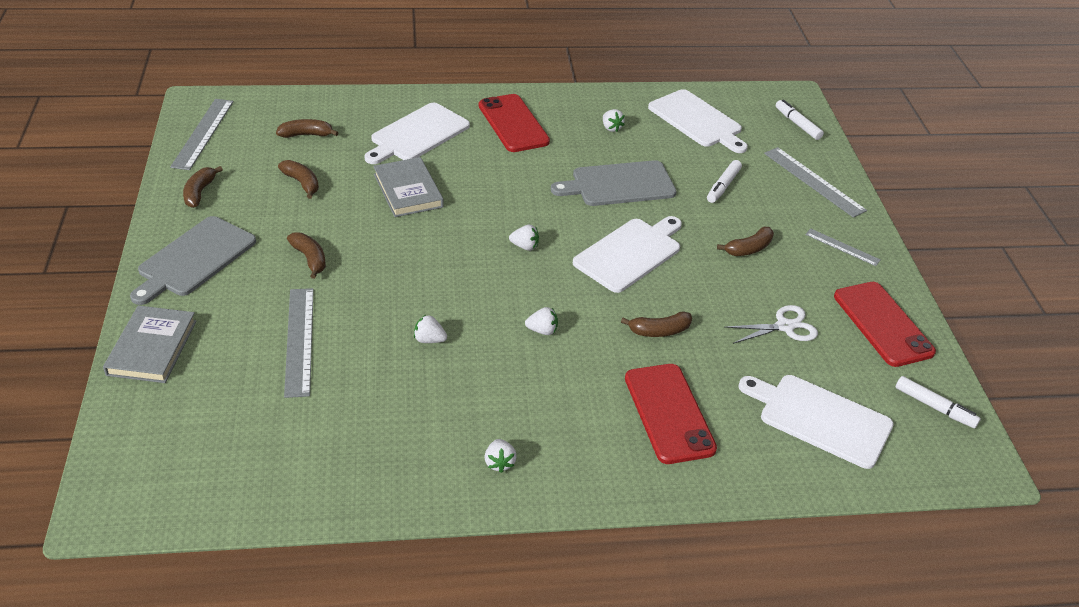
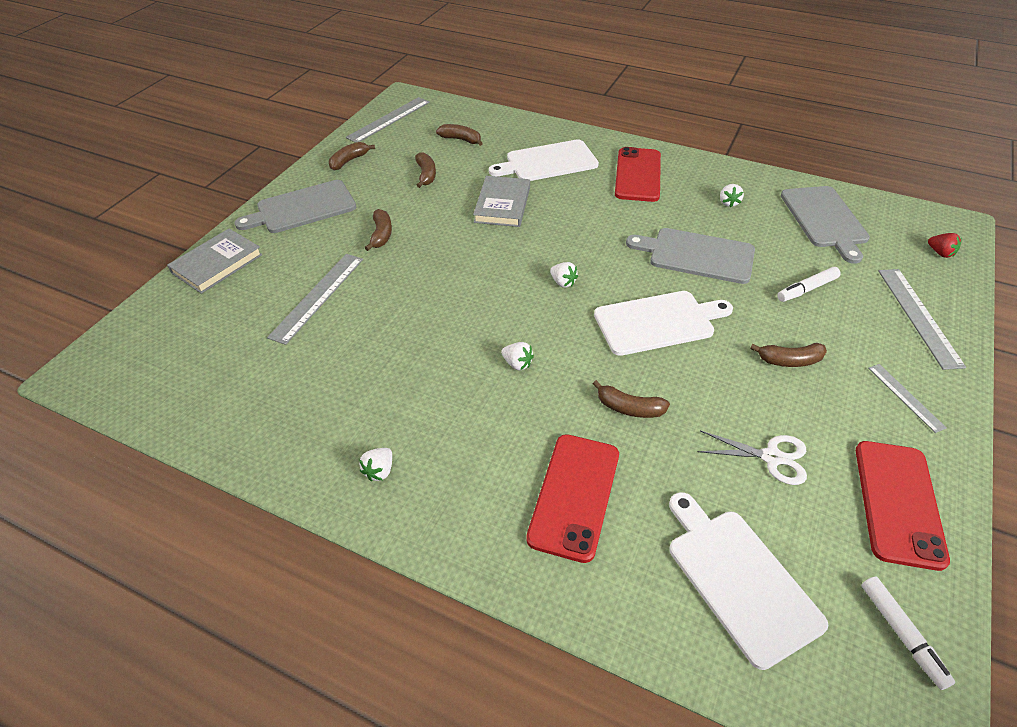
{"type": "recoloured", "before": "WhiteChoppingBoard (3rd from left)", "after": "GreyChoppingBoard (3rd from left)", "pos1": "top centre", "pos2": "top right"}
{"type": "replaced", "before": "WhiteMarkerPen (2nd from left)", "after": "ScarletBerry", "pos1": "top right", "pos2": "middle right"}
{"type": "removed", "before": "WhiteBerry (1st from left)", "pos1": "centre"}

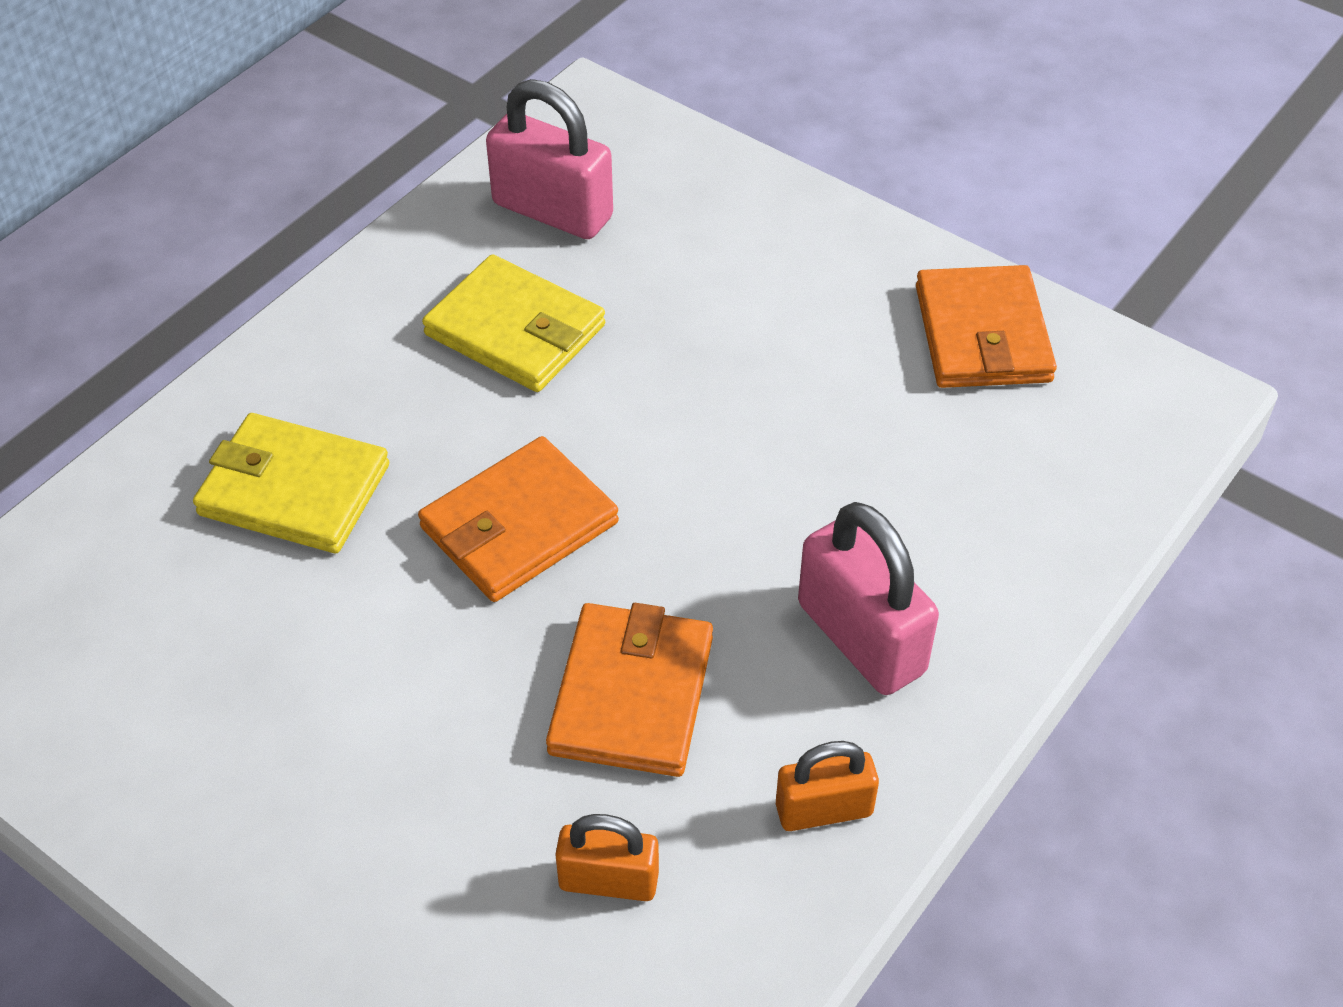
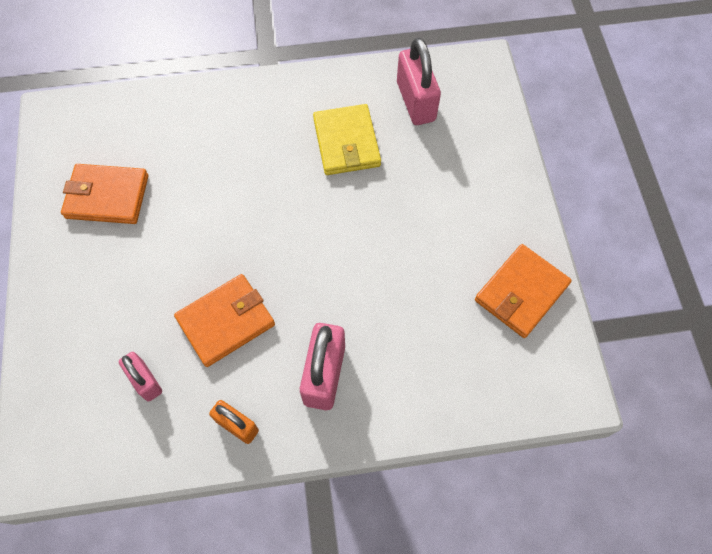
{"type": "removed", "before": "GoldenWallet (1st from left)", "pos1": "middle left"}
{"type": "moved", "before": "BrightOrangeWallet (1st from left)", "pos1": "centre", "pos2": "middle left"}
{"type": "recoloured", "before": "BrightOrangePadlock (1st from left)", "after": "PinkPadlock (1st from left)", "pos1": "bottom centre", "pos2": "bottom left"}

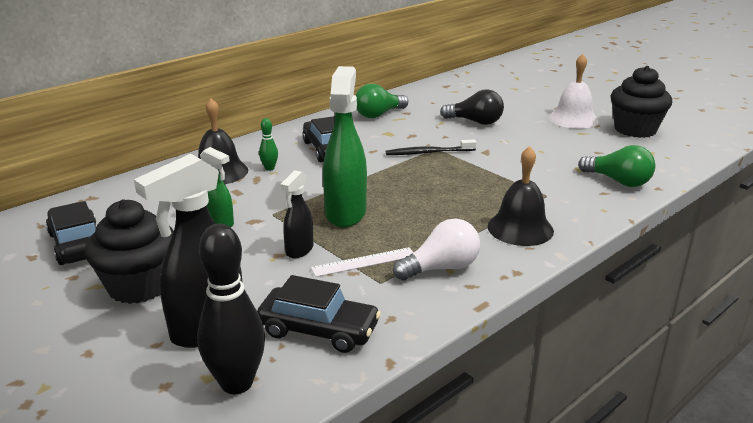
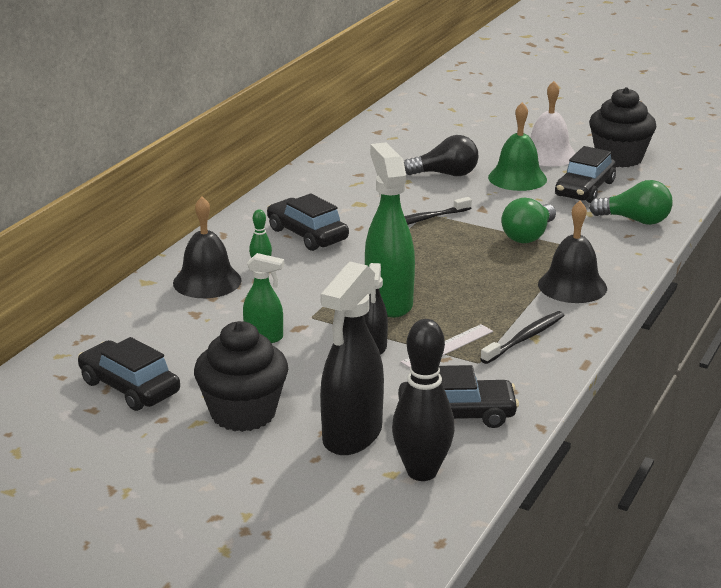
{"type": "moved", "before": "LeafGreenBulb (1st from left)", "pos1": "top centre", "pos2": "middle right"}
{"type": "replaced", "before": "WhiteBulb", "after": "EbonyToothbrush (2nd from left)", "pos1": "centre", "pos2": "middle right"}
{"type": "added", "after": "LeafGreenBell", "pos2": "top right"}
{"type": "added", "after": "EbonyAutomobile (4th from left)", "pos2": "top right"}

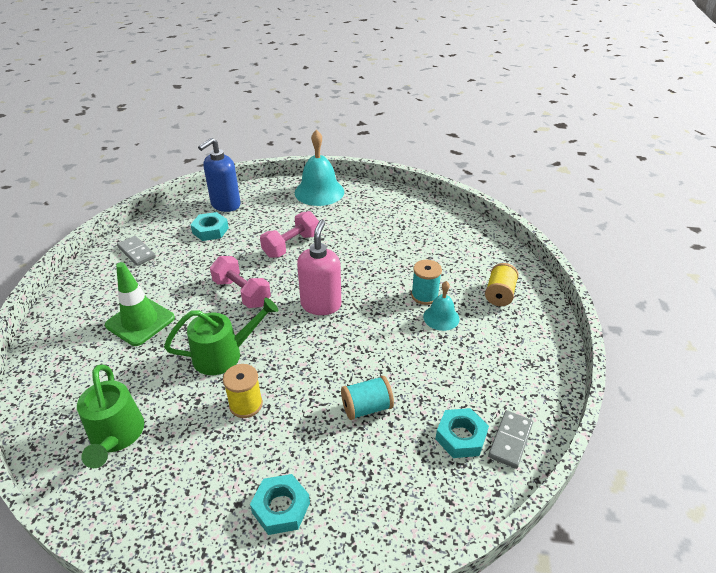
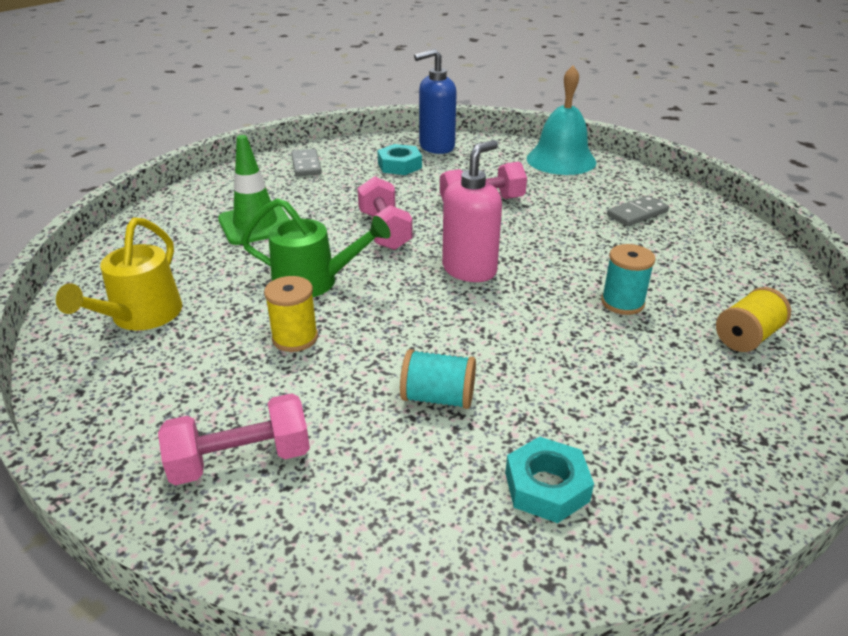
{"type": "removed", "before": "AquaBell (2nd from left)", "pos1": "centre"}
{"type": "recoloured", "before": "LeafGreenWateringCan (1st from left)", "after": "GoldenWateringCan", "pos1": "bottom left", "pos2": "middle left"}
{"type": "moved", "before": "GreyDominoTile (2nd from left)", "pos1": "bottom right", "pos2": "top right"}
{"type": "replaced", "before": "AquaNut (2nd from left)", "after": "PinkDumbbell (1st from left)", "pos1": "bottom centre", "pos2": "bottom left"}

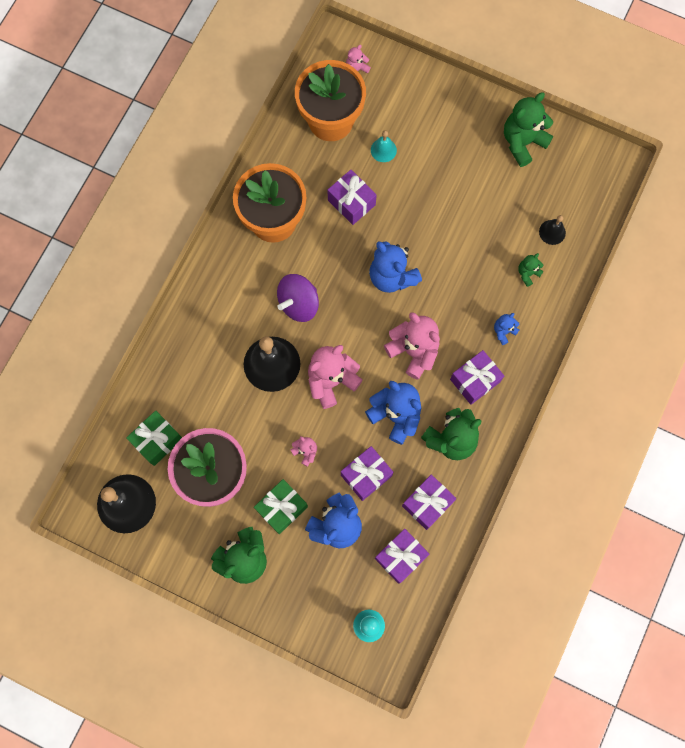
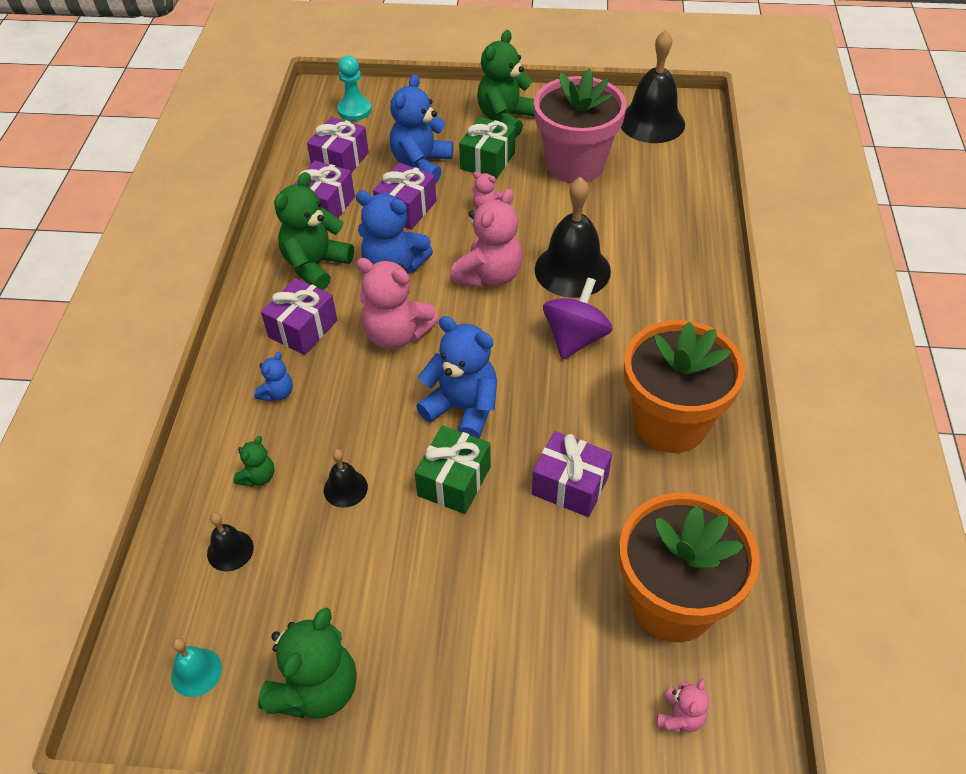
{"type": "moved", "before": "AquaBell", "pos1": "top centre", "pos2": "bottom left"}
{"type": "moved", "before": "LeafGreenPresent (1st from left)", "pos1": "middle left", "pos2": "centre"}
{"type": "added", "after": "EbonyBell (2nd from left)", "pos2": "centre"}

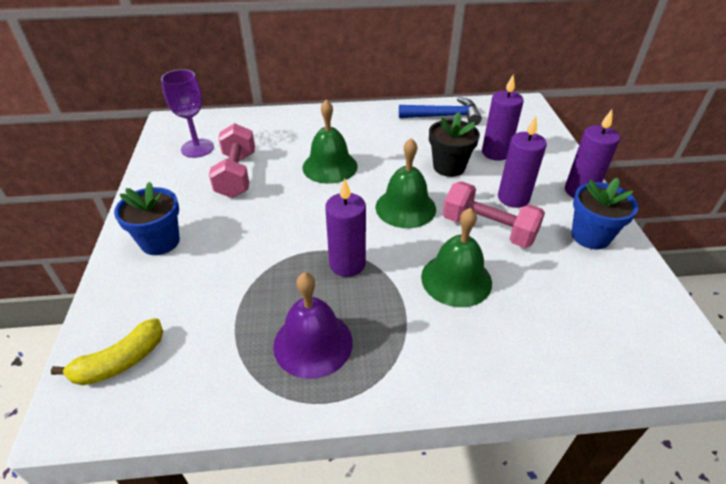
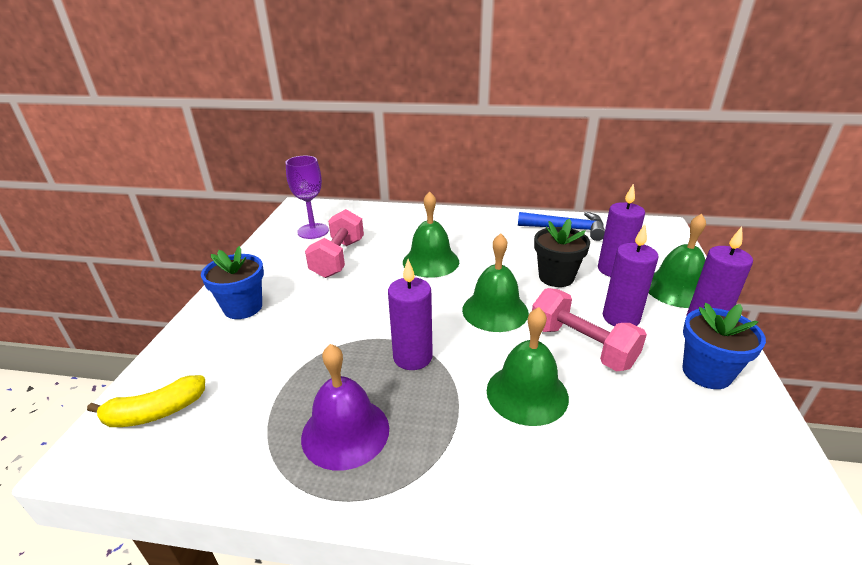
{"type": "added", "after": "LeafGreenBell (4th from left)", "pos2": "middle right"}

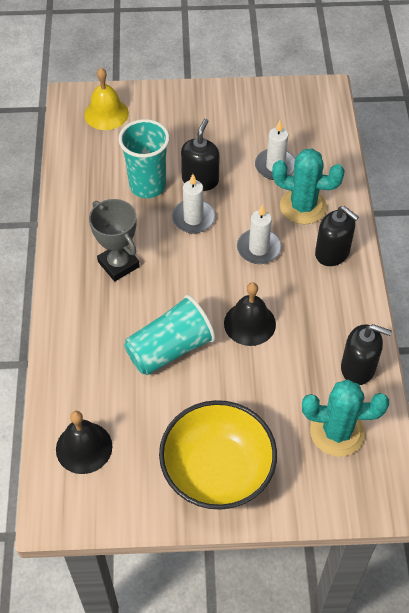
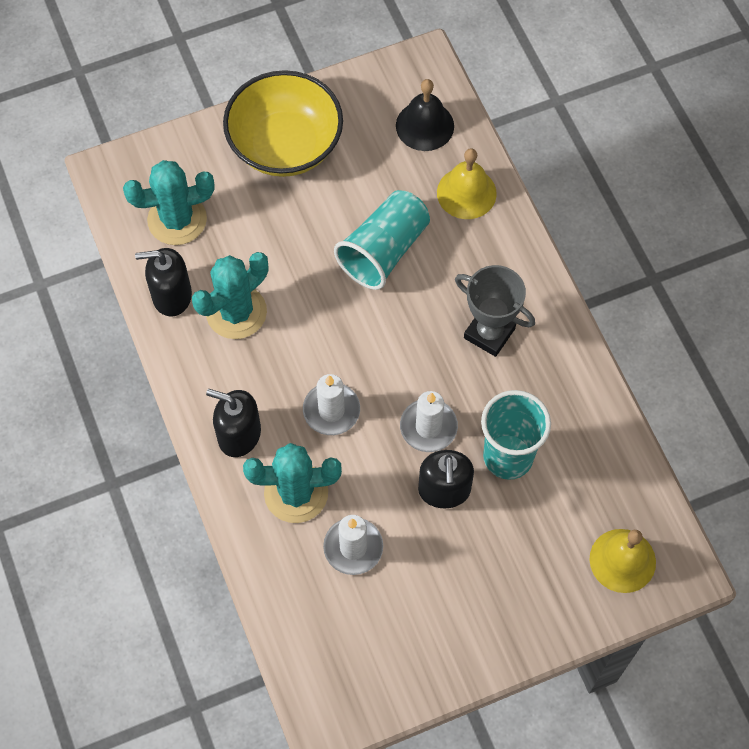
{"type": "removed", "before": "EbonyBell (2nd from left)", "pos1": "centre"}
{"type": "added", "after": "GoldenBell (1st from left)", "pos2": "top centre"}
{"type": "added", "after": "AquaSaguaroCactus (2nd from left)", "pos2": "middle left"}

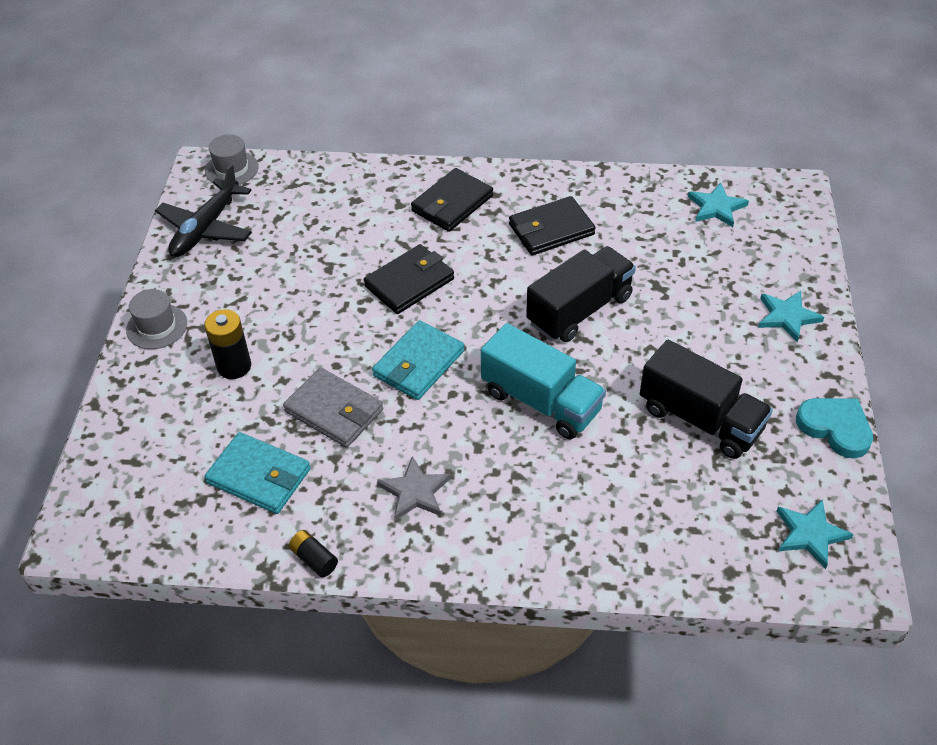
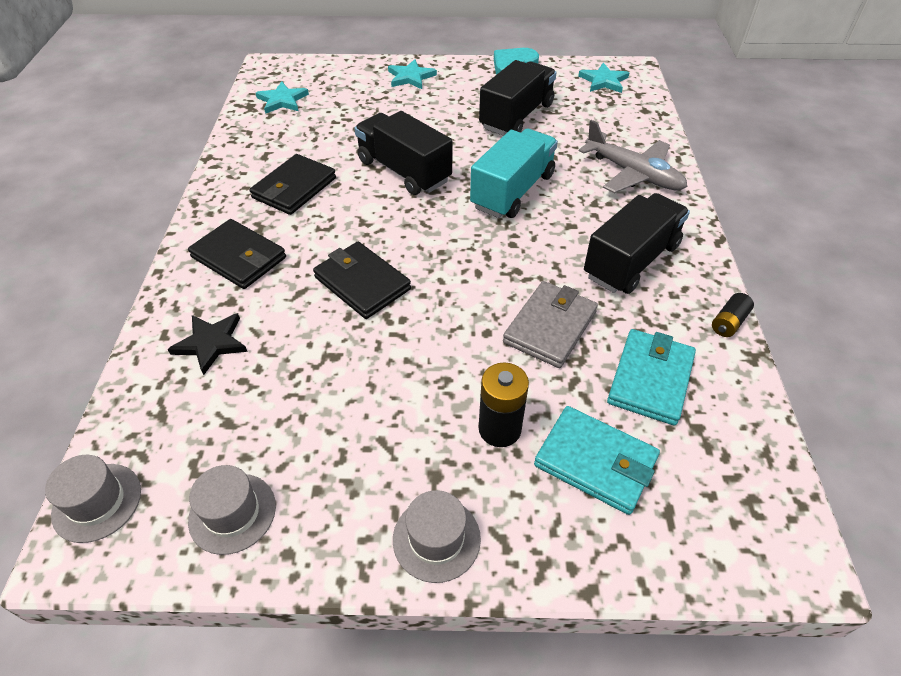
{"type": "replaced", "before": "EbonyPlane", "after": "GreyHat (2nd from left)", "pos1": "top left", "pos2": "bottom left"}
{"type": "turned", "before": "EbonyWallet (3rd from left in the first image)", "pos1": "top centre", "pos2": "top left", "turn": 60}
{"type": "moved", "before": "AquaWallet (2nd from left in the first image)", "after": "AquaWallet (1st from left)", "pos1": "centre", "pos2": "bottom centre"}
{"type": "replaced", "before": "GreyFivePointedStar", "after": "EbonyLorry (3rd from left)", "pos1": "centre", "pos2": "middle right"}
{"type": "added", "after": "GreyPlane", "pos2": "top right"}
{"type": "added", "after": "EbonyFivePointedStar", "pos2": "middle left"}

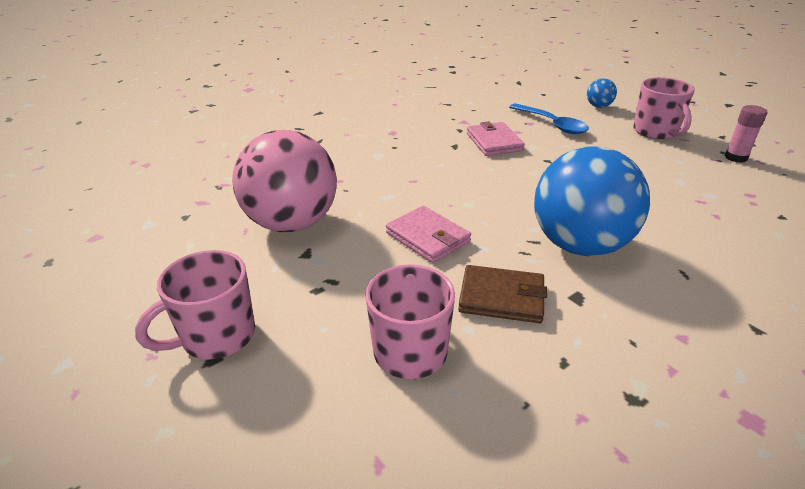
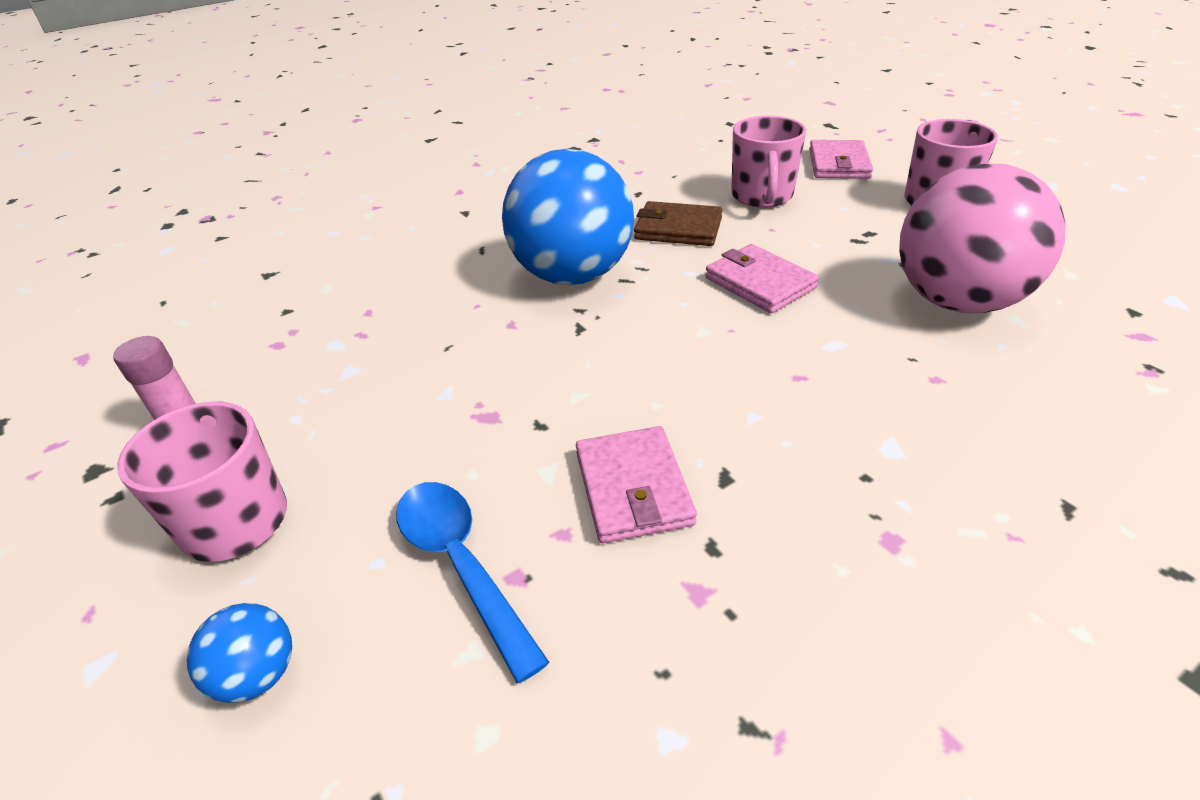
{"type": "added", "after": "PinkWallet (3rd from left)", "pos2": "top right"}

